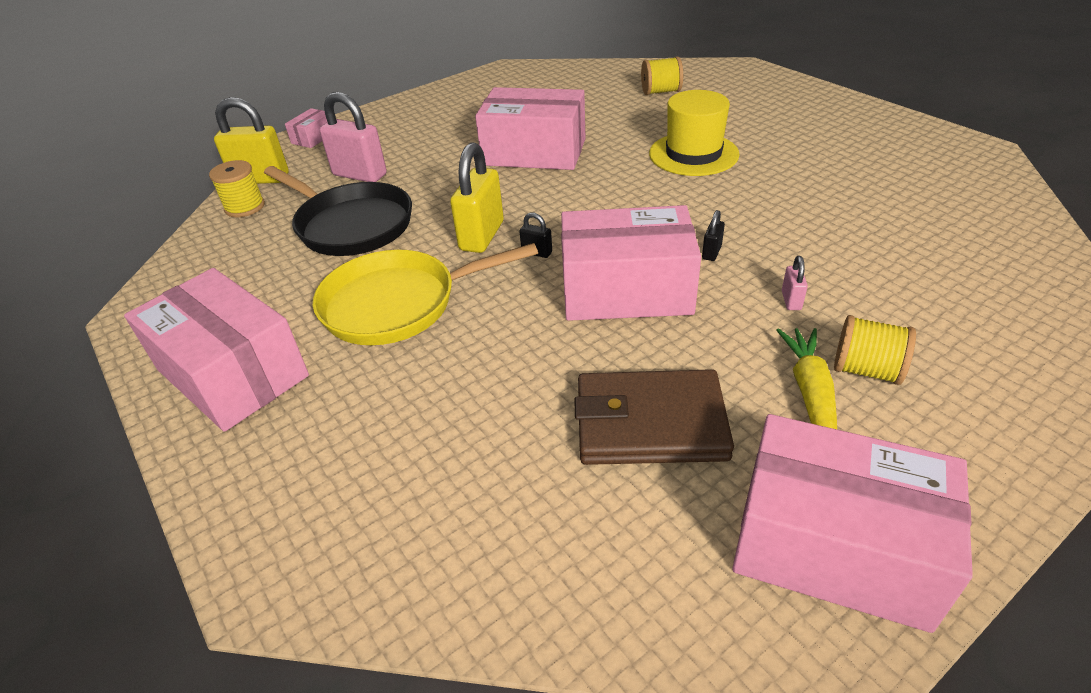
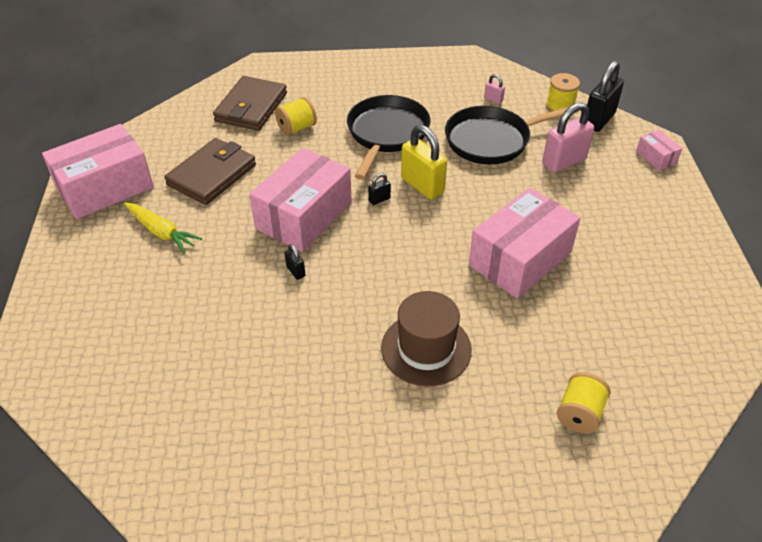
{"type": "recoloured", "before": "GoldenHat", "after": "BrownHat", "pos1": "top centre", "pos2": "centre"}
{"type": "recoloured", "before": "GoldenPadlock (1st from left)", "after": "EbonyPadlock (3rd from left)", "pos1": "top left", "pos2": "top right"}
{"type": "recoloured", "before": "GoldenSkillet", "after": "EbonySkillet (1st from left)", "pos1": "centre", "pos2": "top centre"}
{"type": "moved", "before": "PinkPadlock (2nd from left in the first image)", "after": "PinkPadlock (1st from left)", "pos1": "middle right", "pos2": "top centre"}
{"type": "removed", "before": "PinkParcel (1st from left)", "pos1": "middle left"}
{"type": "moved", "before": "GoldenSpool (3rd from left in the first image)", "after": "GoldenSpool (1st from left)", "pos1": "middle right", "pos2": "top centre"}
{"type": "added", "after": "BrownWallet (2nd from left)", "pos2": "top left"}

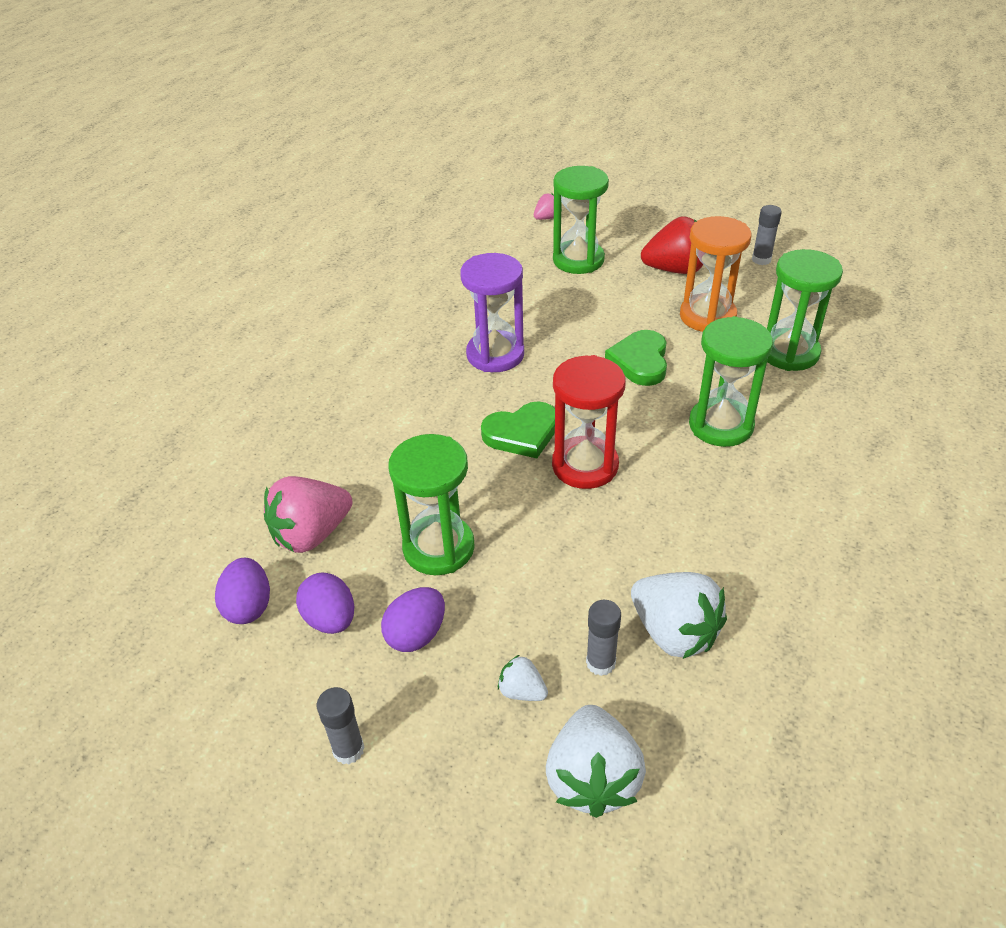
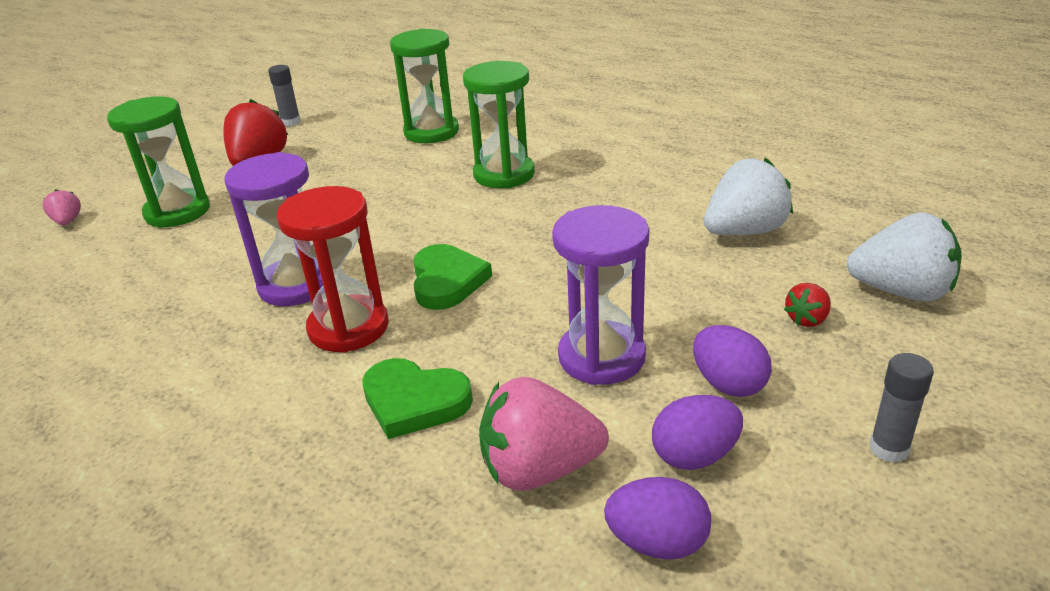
{"type": "removed", "before": "BrightOrangeHourglass", "pos1": "top right"}
{"type": "moved", "before": "LeafGreenHeartShape (2nd from left in the first image)", "after": "LeafGreenHeartShape (1st from left)", "pos1": "centre", "pos2": "bottom centre"}
{"type": "moved", "before": "ScarletHourglass", "pos1": "centre", "pos2": "middle left"}
{"type": "recoloured", "before": "LeafGreenHourglass (1st from left)", "after": "RoyalPurpleHourglass (2nd from left)", "pos1": "centre", "pos2": "centre"}
{"type": "turned", "before": "PinkBerry (1st from left in the first image)", "pos1": "middle left", "pos2": "bottom centre", "turn": 105}
{"type": "removed", "before": "GreyGlue (2nd from left)", "pos1": "bottom centre"}
{"type": "recoloured", "before": "WhiteBerry (1st from left)", "after": "ScarletBerry (2nd from left)", "pos1": "bottom centre", "pos2": "middle right"}

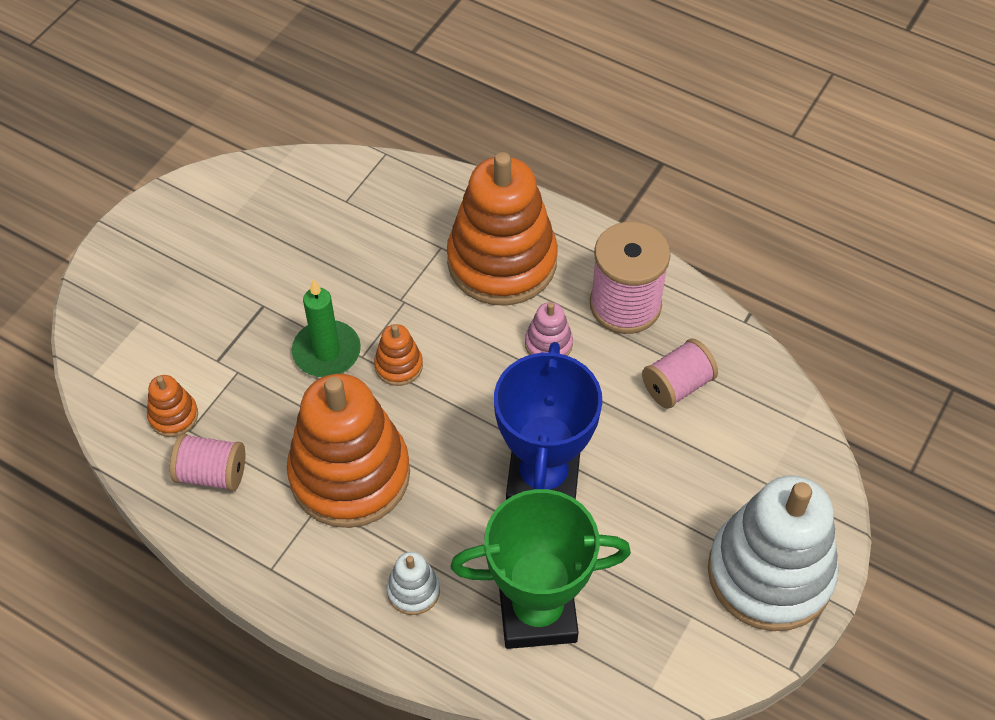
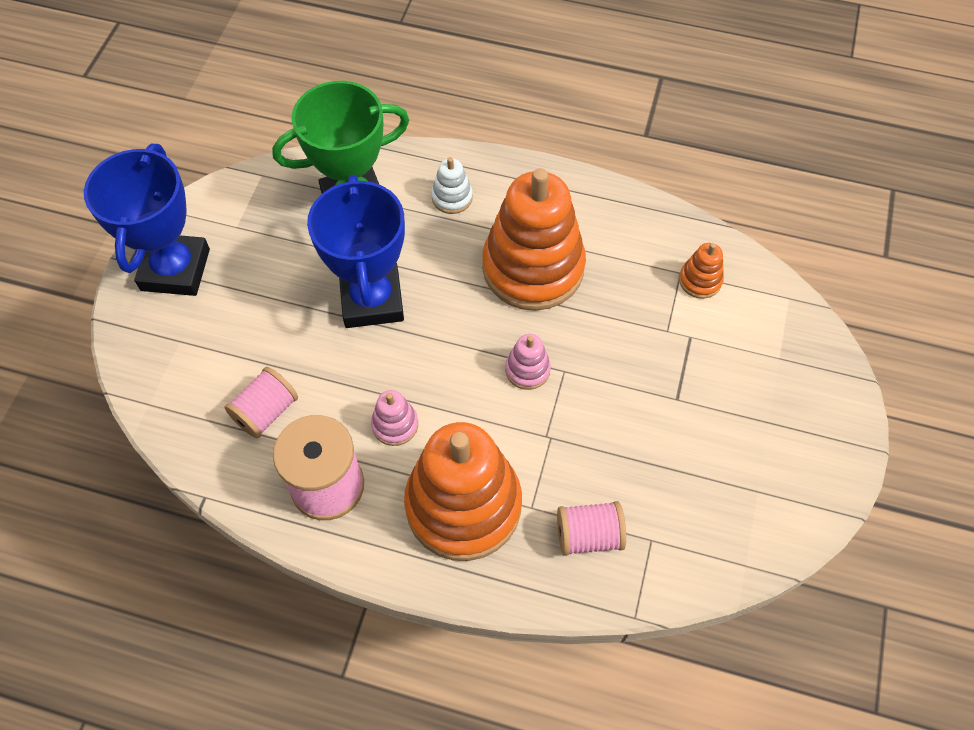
{"type": "removed", "before": "LeafGreenWaxCandle", "pos1": "middle left"}
{"type": "recoloured", "before": "BrightOrangeStackingRings (3rd from left)", "after": "PinkStackingRings (2nd from left)", "pos1": "centre", "pos2": "centre"}
{"type": "moved", "before": "PinkSpool (1st from left in the first image)", "after": "PinkSpool (3rd from left)", "pos1": "middle left", "pos2": "bottom centre"}
{"type": "replaced", "before": "WhiteStackingRings (2nd from left)", "after": "CobaltAwardCup (1st from left)", "pos1": "bottom right", "pos2": "top left"}

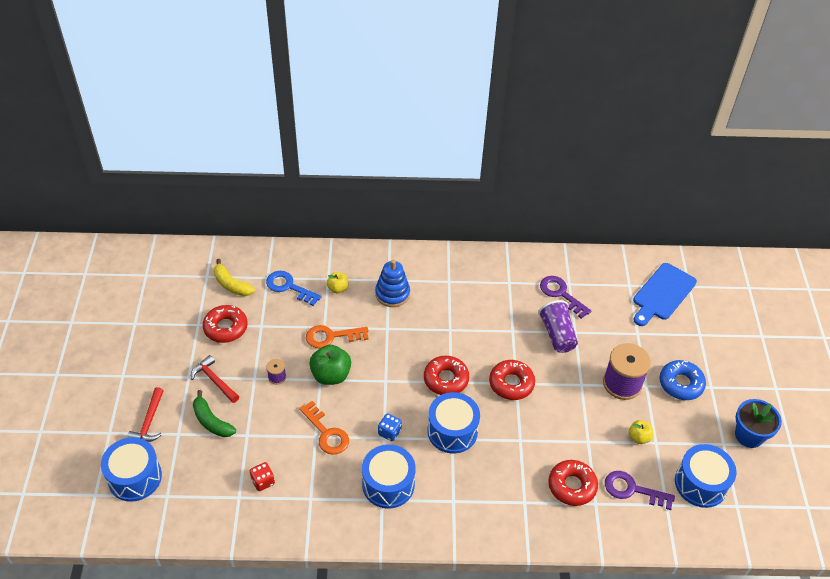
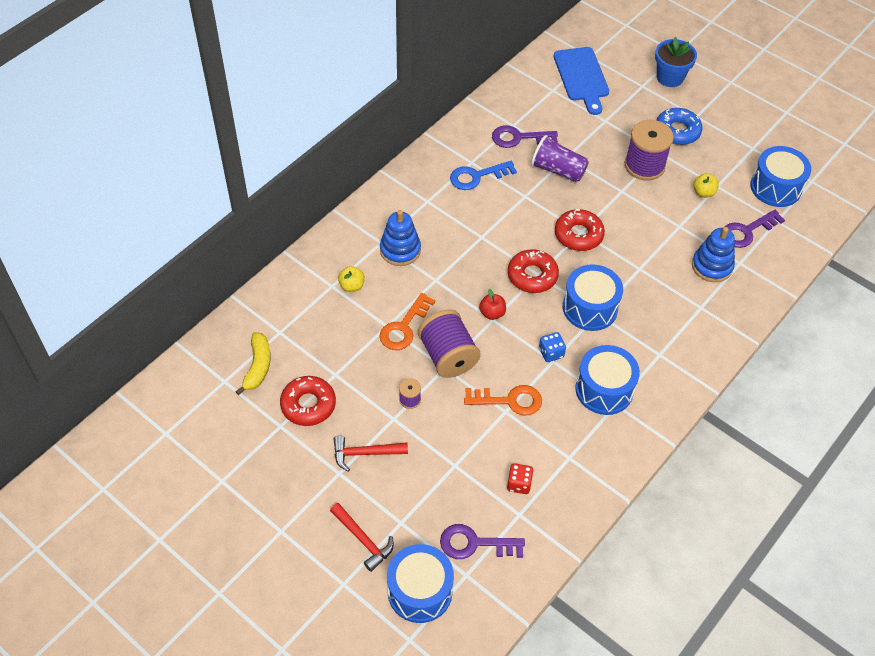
{"type": "turned", "before": "GoldenBanana", "pos1": "middle left", "pos2": "middle left", "turn": -75}
{"type": "moved", "before": "CobaltKey", "pos1": "centre", "pos2": "top centre"}
{"type": "replaced", "before": "LeafGreenToyApple", "after": "RoyalPurpleSpool (2nd from left)", "pos1": "centre", "pos2": "centre"}
{"type": "removed", "before": "LeafGreenBanana", "pos1": "bottom left"}
{"type": "moved", "before": "CobaltFlowerPot", "pos1": "bottom right", "pos2": "top right"}
{"type": "replaced", "before": "ScarletGlazedDonut (4th from left)", "after": "CobaltStackingRings (2nd from left)", "pos1": "bottom right", "pos2": "middle right"}
{"type": "added", "after": "ScarletToyApple", "pos2": "centre"}
{"type": "added", "after": "RoyalPurpleKey (1st from left)", "pos2": "bottom centre"}

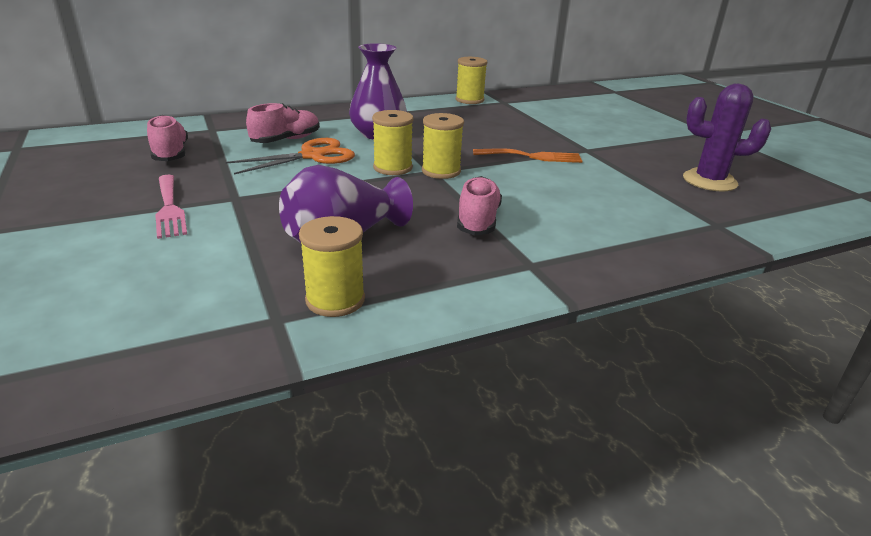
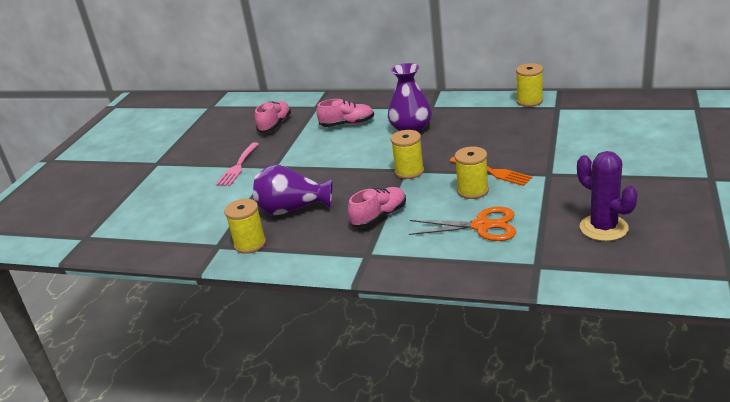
{"type": "moved", "before": "GoldenSpool (2nd from left in the first image)", "after": "GoldenSpool (3rd from left)", "pos1": "top centre", "pos2": "centre"}
{"type": "moved", "before": "BrightOrangePairOfScissors", "pos1": "top left", "pos2": "centre"}

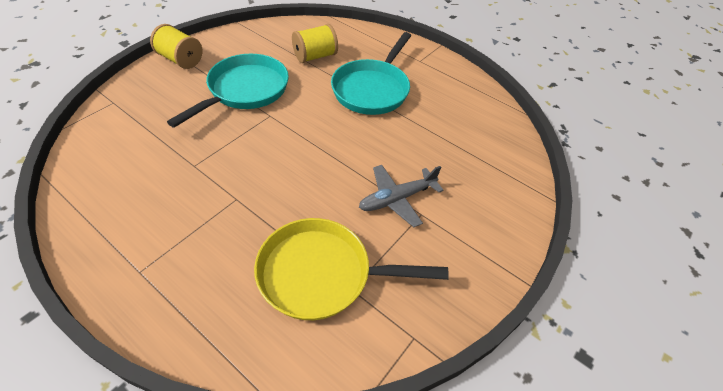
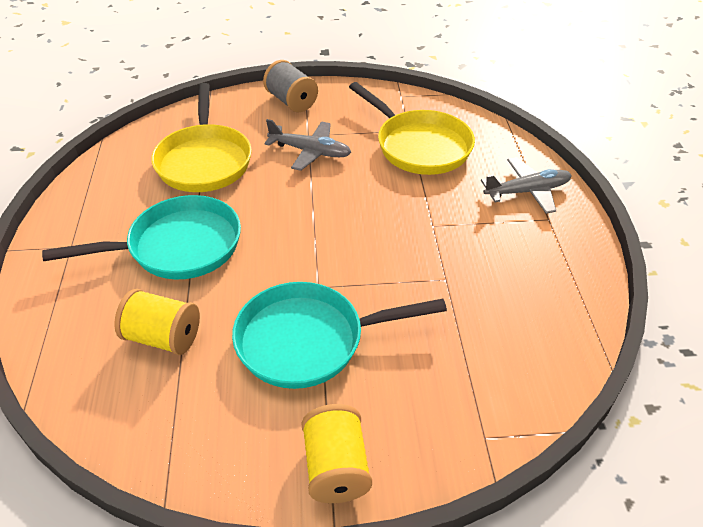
{"type": "added", "after": "GreySpool", "pos2": "top centre"}
{"type": "added", "after": "GoldenSkillet (1st from left)", "pos2": "top left"}
{"type": "added", "after": "GreyPlane (2nd from left)", "pos2": "middle right"}

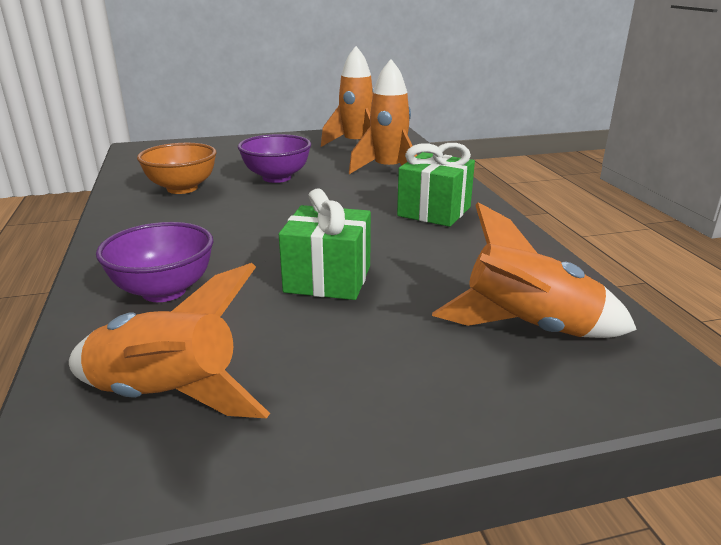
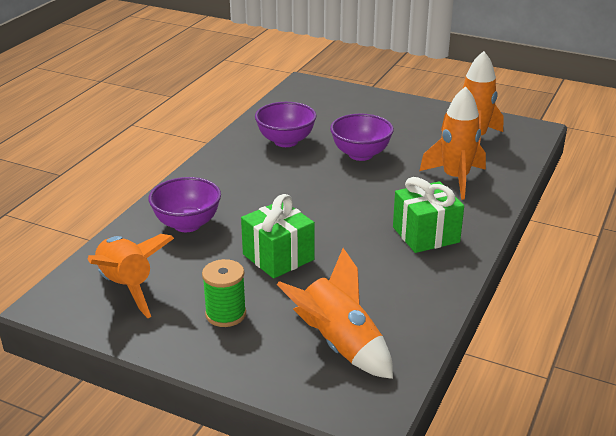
{"type": "recoloured", "before": "BrightOrangeDeepDish", "after": "RoyalPurpleDeepDish (2nd from left)", "pos1": "top left", "pos2": "top centre"}
{"type": "added", "after": "LeafGreenSpool", "pos2": "bottom centre"}

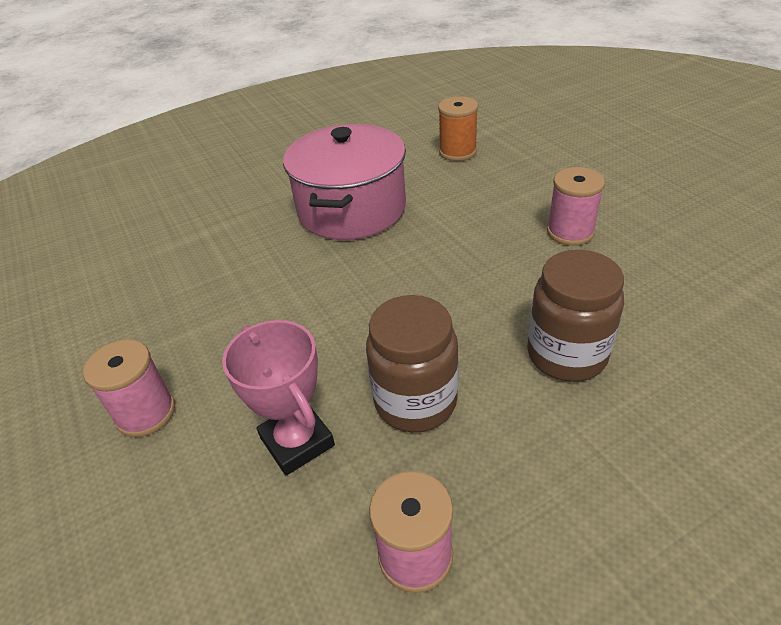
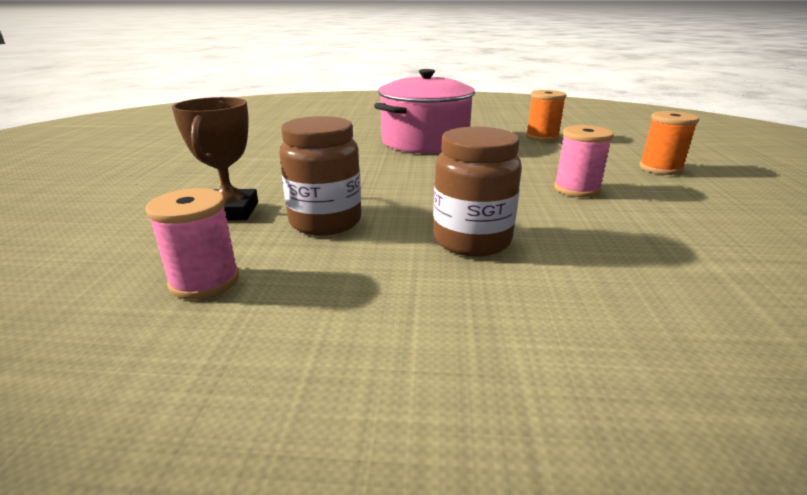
{"type": "recoloured", "before": "PinkAwardCup", "after": "BrownAwardCup", "pos1": "centre", "pos2": "top left"}
{"type": "removed", "before": "PinkSpool (1st from left)", "pos1": "middle left"}
{"type": "added", "after": "BrightOrangeSpool (2nd from left)", "pos2": "top right"}

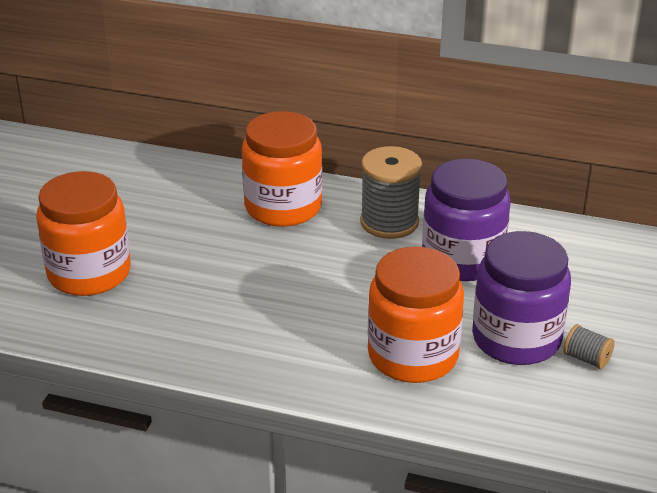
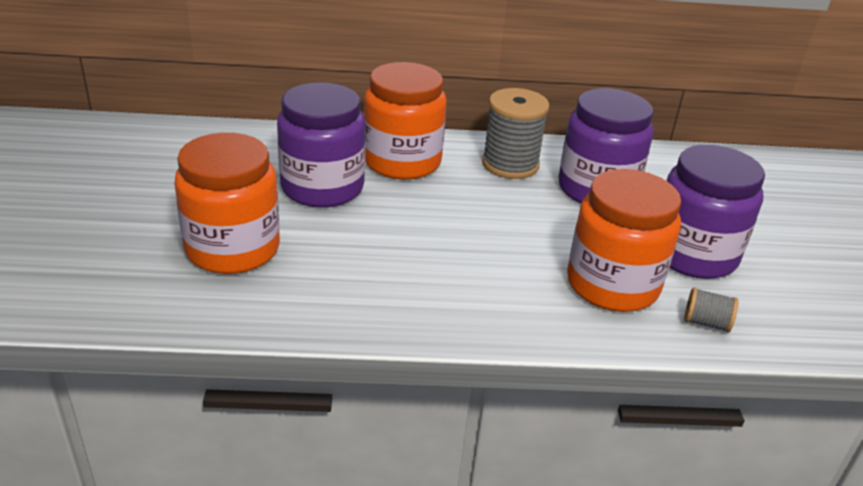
{"type": "moved", "before": "GreySpool (2nd from left)", "pos1": "bottom right", "pos2": "middle right"}
{"type": "added", "after": "RoyalPurpleJar (1st from left)", "pos2": "top centre"}

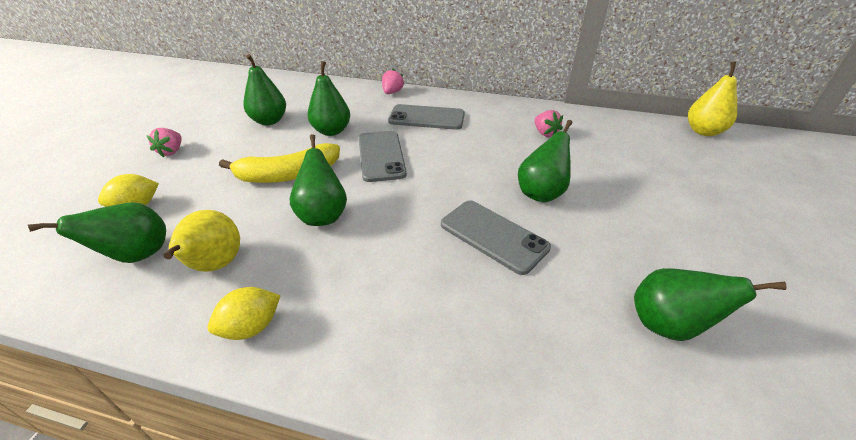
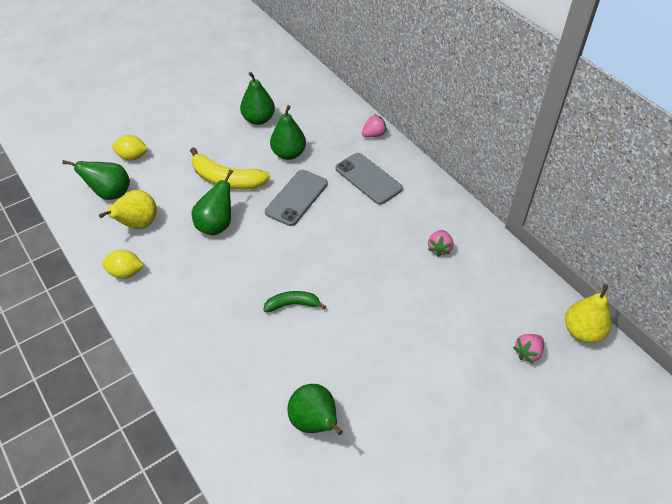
{"type": "removed", "before": "LeafGreenPear (5th from left)", "pos1": "centre"}
{"type": "moved", "before": "PinkBerry (1st from left in the first image)", "after": "PinkBerry (3rd from left)", "pos1": "top left", "pos2": "bottom right"}
{"type": "replaced", "before": "GreyPhone (3rd from left)", "after": "LeafGreenBanana", "pos1": "centre", "pos2": "centre"}

